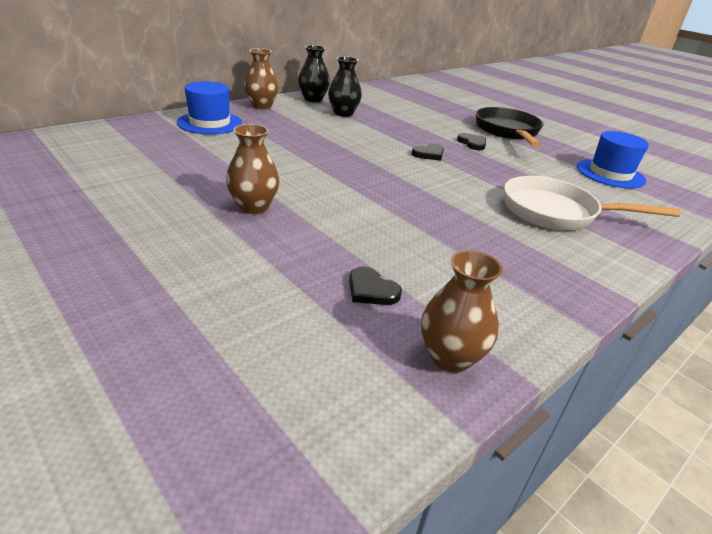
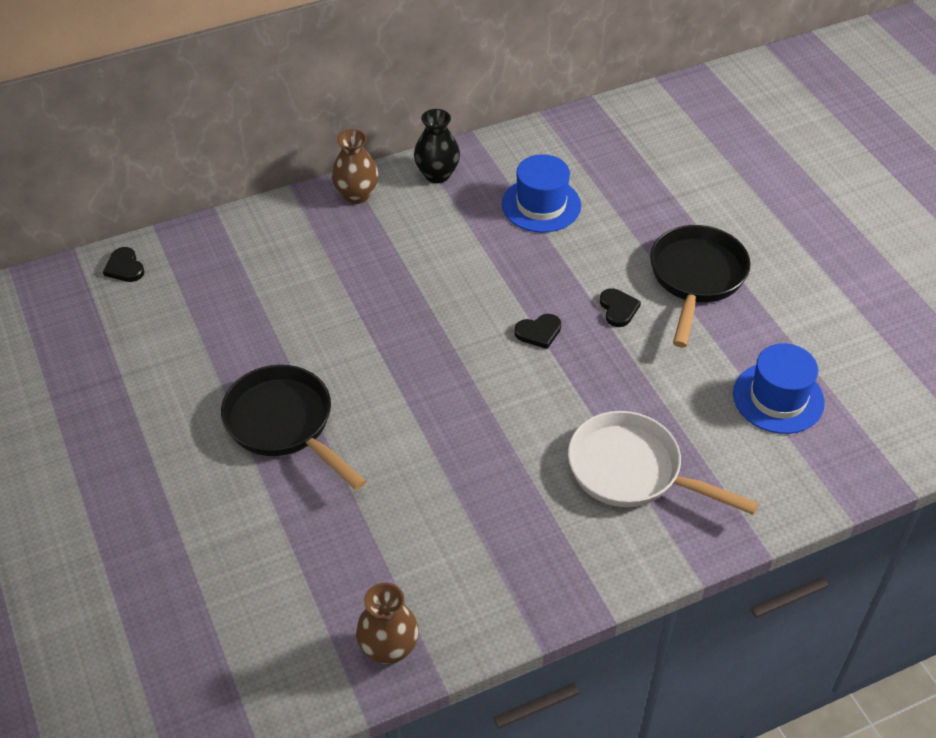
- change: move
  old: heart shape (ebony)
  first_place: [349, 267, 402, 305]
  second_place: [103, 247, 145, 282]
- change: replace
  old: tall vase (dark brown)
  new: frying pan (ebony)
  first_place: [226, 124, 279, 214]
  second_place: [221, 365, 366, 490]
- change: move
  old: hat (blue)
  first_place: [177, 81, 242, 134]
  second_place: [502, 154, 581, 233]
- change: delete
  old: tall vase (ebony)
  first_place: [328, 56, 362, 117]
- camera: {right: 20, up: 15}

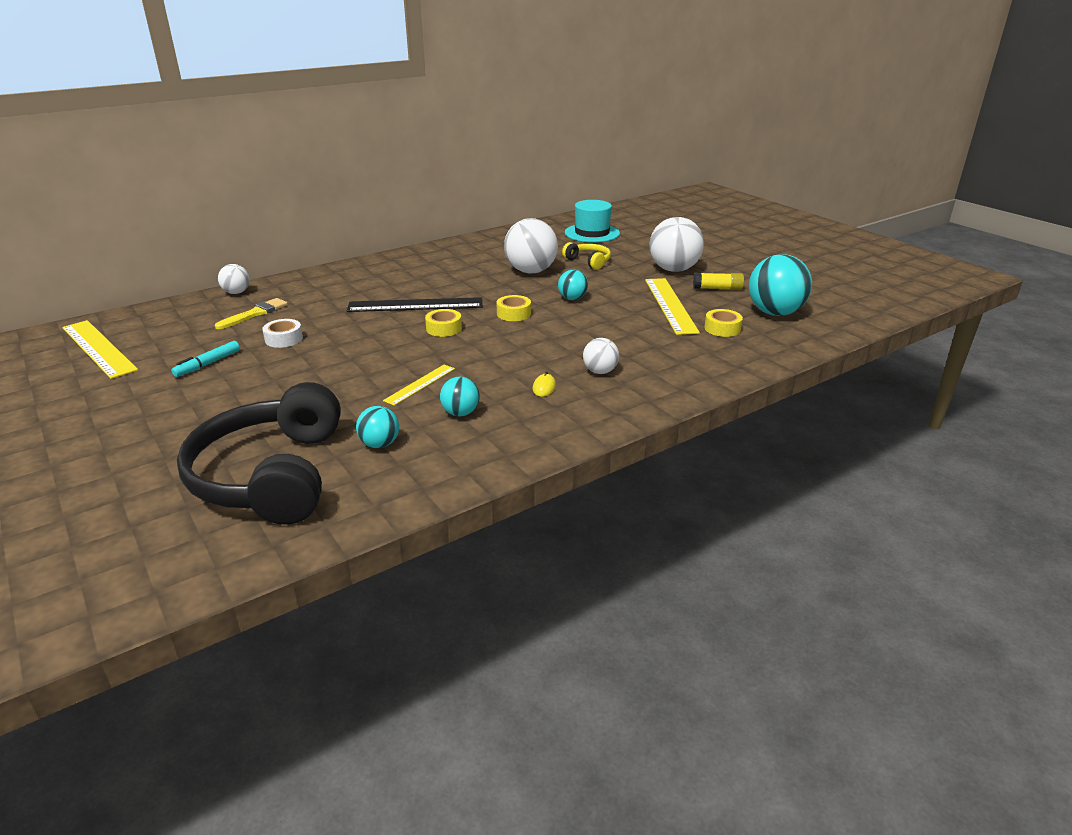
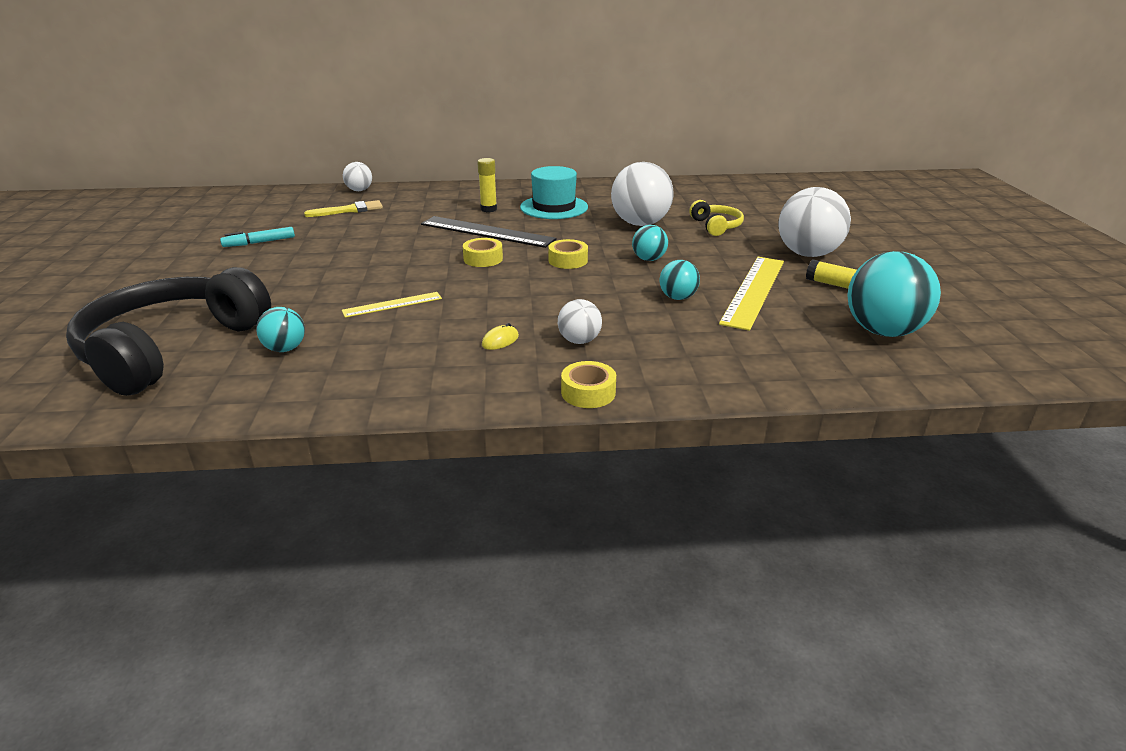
- change: insert
  new: glue (golden)
  second_place: [477, 158, 497, 212]
- change: move
  old: hat (teal)
  first_place: [565, 200, 620, 243]
  second_place: [520, 166, 588, 219]
- change: move
  old: tape (golden)
  first_place: [704, 309, 743, 337]
  second_place: [561, 361, 616, 408]
- change: move
  old: sphere (teal)
  first_place: [440, 377, 480, 416]
  second_place: [660, 260, 700, 300]
- change: delete
  old: measuring stick (golden)
  first_place: [62, 320, 138, 379]
- change: delete
  old: tape (snow-white)
  first_place: [262, 319, 303, 348]
- camera: {right: 30, up: 0}

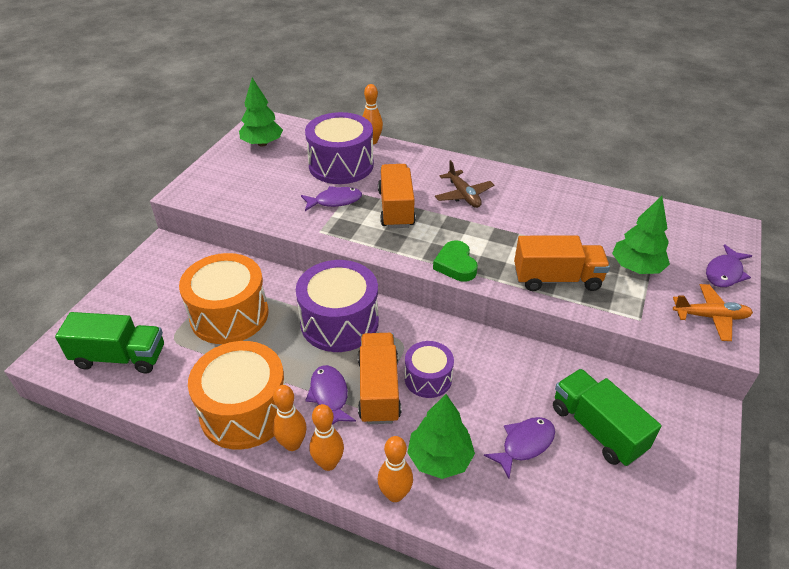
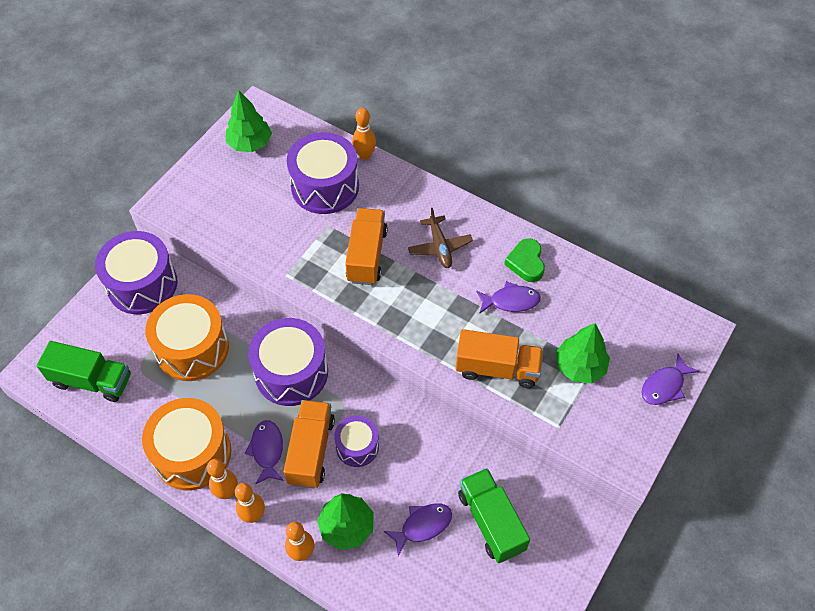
- change: insert
  new: drum (violet)
  second_place: [95, 231, 178, 314]
- change: move
  old: fish figure (violet)
  first_place: [301, 186, 362, 211]
  second_place: [476, 281, 541, 314]
- change: move
  old: heart shape (emerald)
  first_place: [433, 240, 478, 282]
  second_place: [504, 238, 545, 282]
- change: delete
  old: plane (bright orange)
  first_place: [673, 284, 753, 341]
- camera: {right: 10, up: 15}

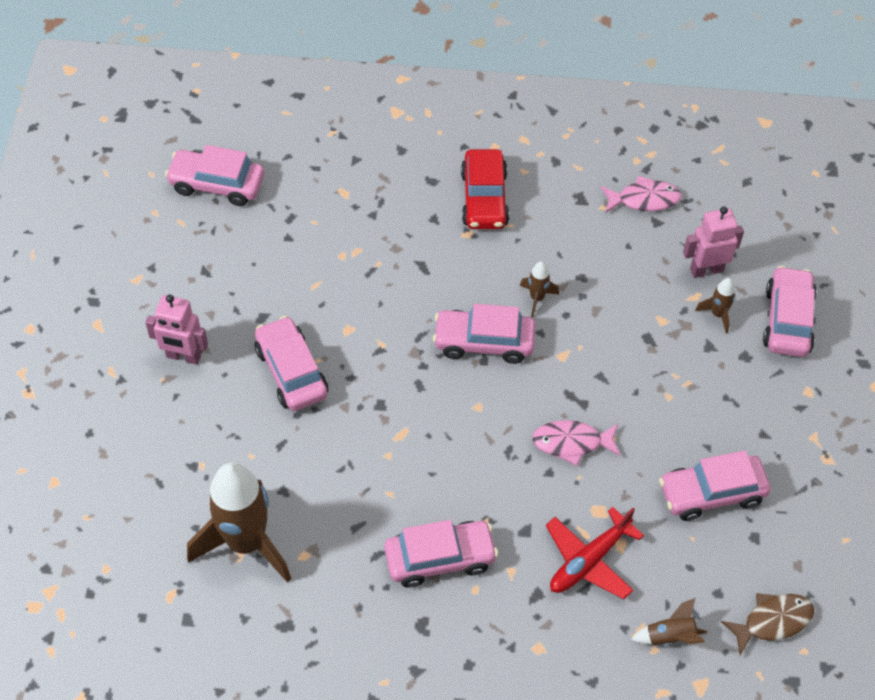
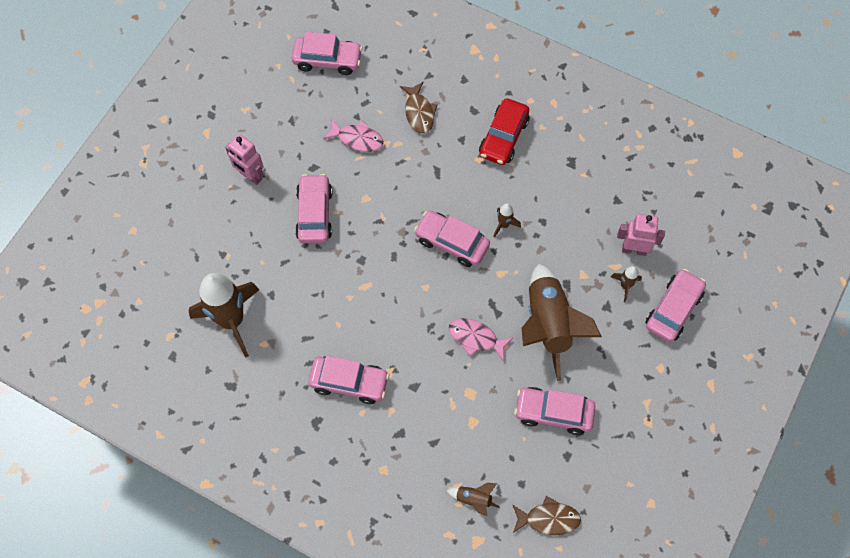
- change: rotate
  old: automobile (rose-pink)
  first_place: [165, 145, 264, 206]
  second_place: [292, 32, 363, 75]
  degrees: 150
- change: move
  old: fish figure (rose-pink)
  first_place: [601, 175, 682, 213]
  second_place: [323, 119, 383, 152]
- change: insert
  new: fish figure (dark brown)
  second_place: [400, 82, 437, 133]
- change: insert
  new: rocket (dark brown)
  second_place: [522, 264, 602, 381]
- change: delete
  old: plane (crimson)
  first_place: [546, 507, 644, 599]
- camera: {right: 25, up: 10}

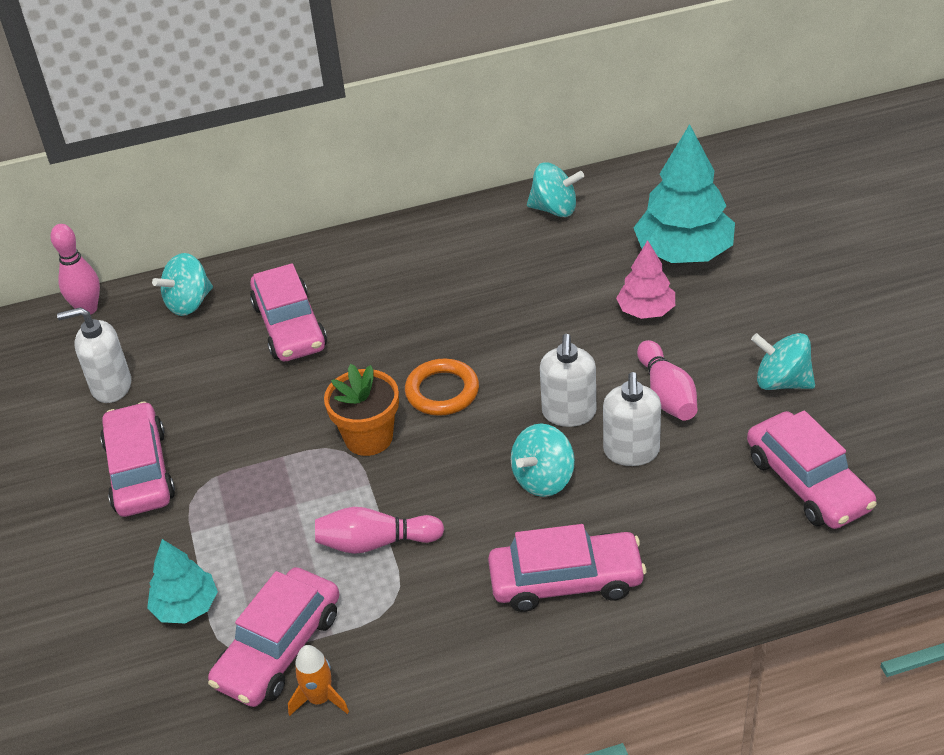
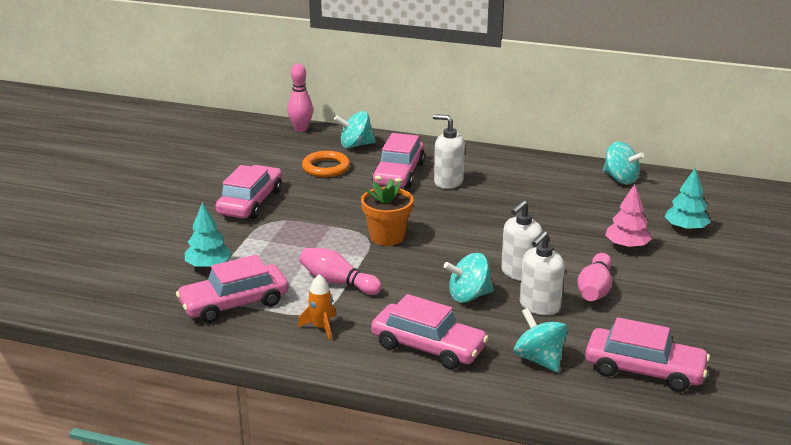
- change: move
  old: rocket (bright orange)
  first_place: [288, 645, 349, 716]
  second_place: [298, 274, 336, 341]
- change: move
  old: torus (bright orange)
  first_place: [405, 359, 479, 416]
  second_place: [302, 151, 350, 177]
- change: move
  old: soap dispenser (snow-white)
  first_place: [57, 307, 131, 403]
  second_place: [433, 114, 465, 189]
- change: move
  old: whirligig (teal)
  first_place: [751, 333, 815, 390]
  second_place: [514, 308, 567, 372]
- change: rotate
  old: automobile (rose-pink)
  first_place: [747, 410, 877, 529]
  second_place: [585, 317, 710, 392]
  degrees: -75
- change: resize
  old: tree (teal)
  first_place: [634, 124, 735, 263]
  second_place: [665, 168, 710, 231]
  factor: 0.57
- camera: {right: 30, up: -15}

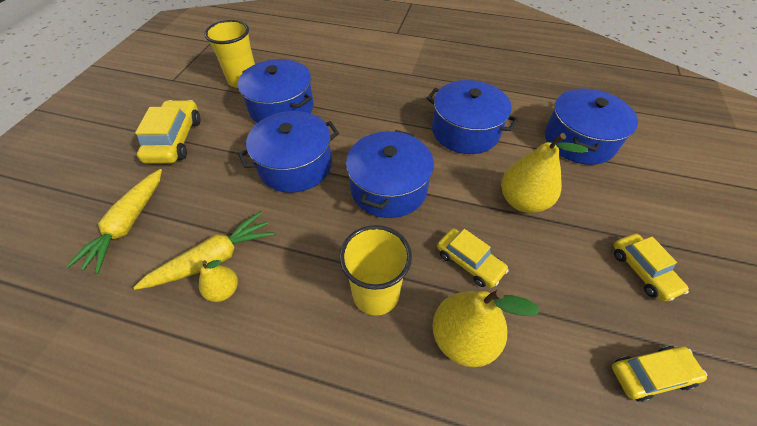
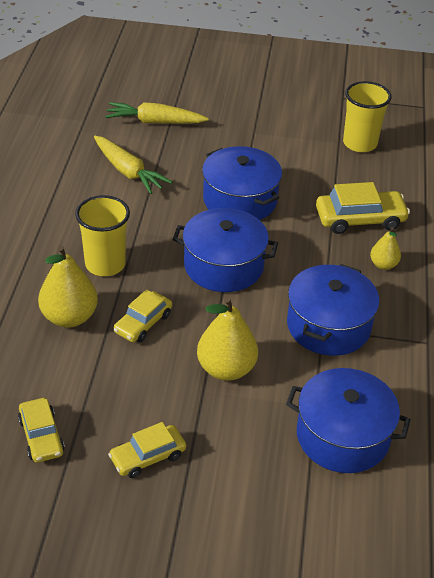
- change: move
  old: automobile (golden)
  first_place: [135, 100, 201, 164]
  second_place: [316, 182, 410, 234]
- change: move
  old: toy pear (golden)
  first_place: [199, 260, 238, 302]
  second_place: [370, 227, 401, 270]
- change: delete
  old: cooking pot (blue)
  first_place: [238, 59, 314, 123]
- camera: {right: 80, up: -10}

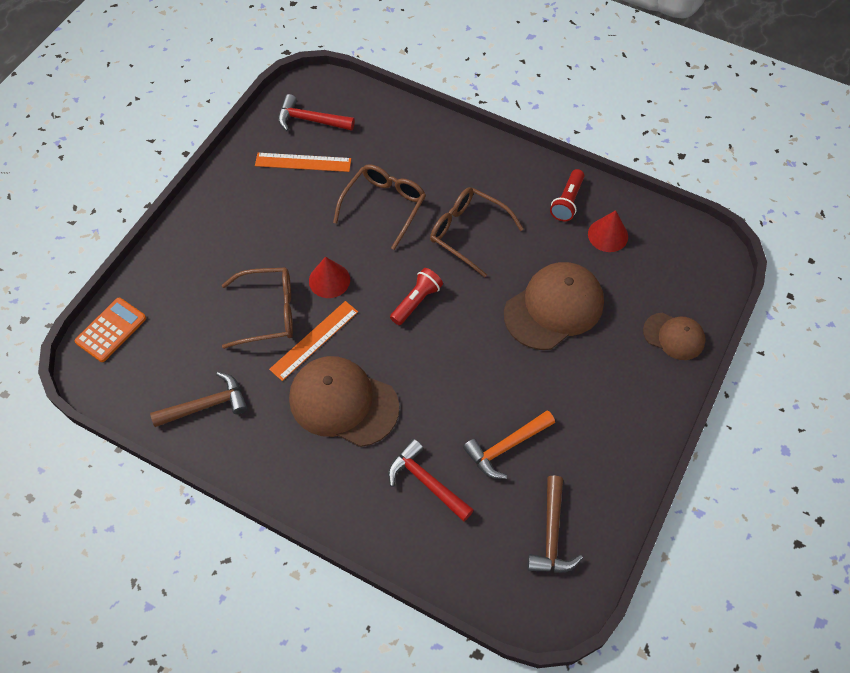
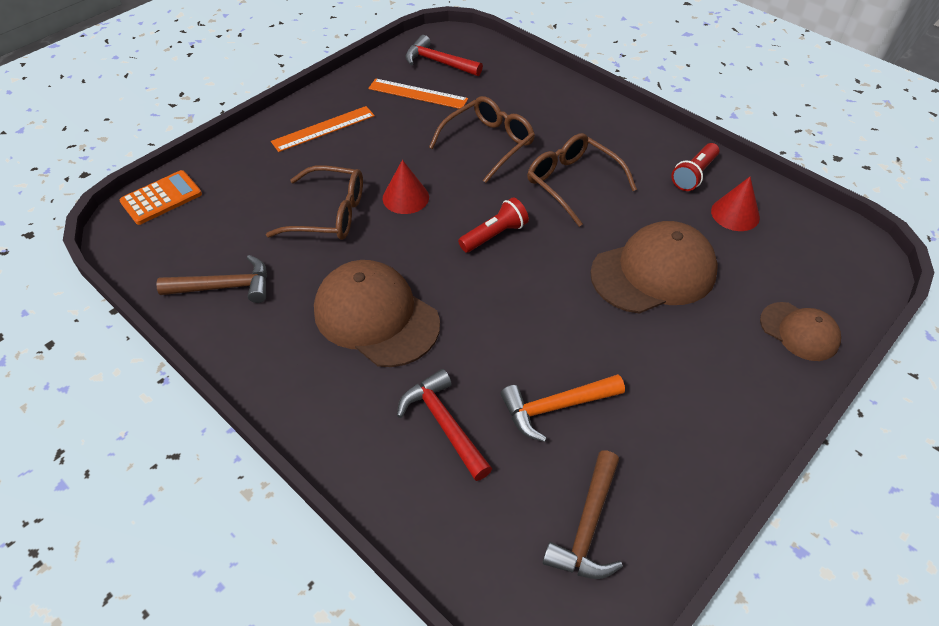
- change: move
  old: measuring stick (bright orange)
  first_place: [269, 301, 358, 381]
  second_place: [271, 106, 375, 152]
- camera: {right: 15, up: -10}

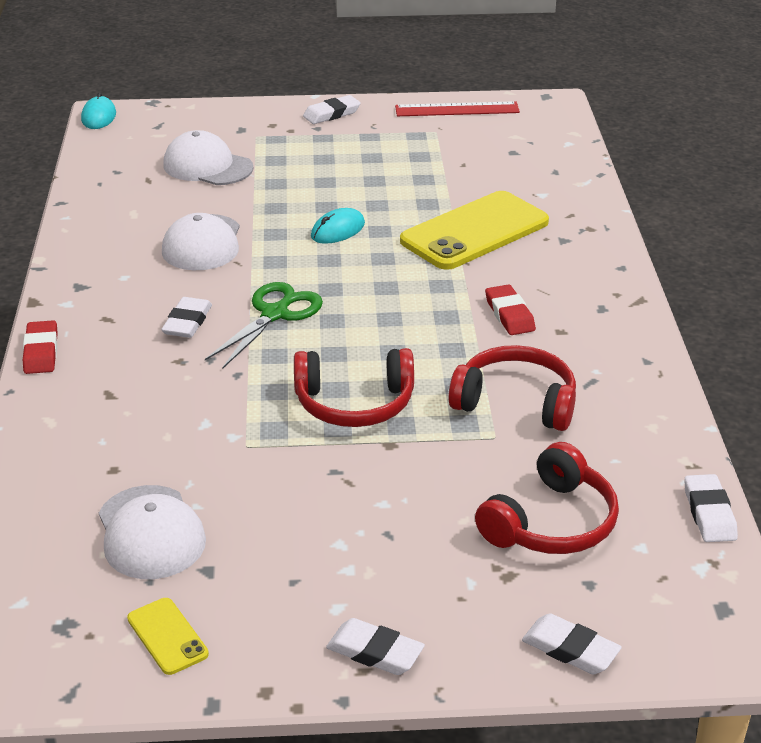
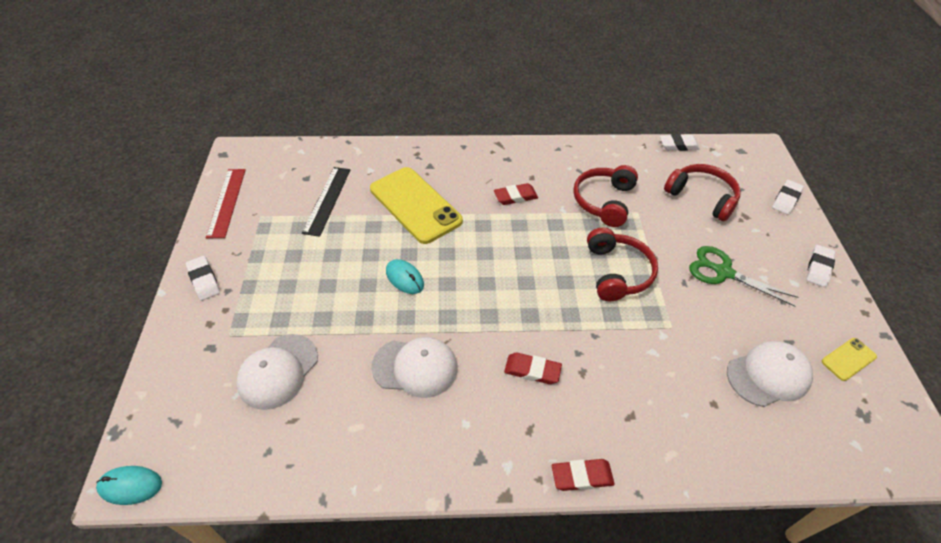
- change: insert
  new: measuring stick (ebony)
  second_place: [302, 167, 350, 237]
- change: recolor
  old: eraser (snow-white)
  new: eraser (crimson)
  first_place: [161, 297, 212, 338]
  second_place: [504, 353, 562, 384]
- change: move
  old: scissors (emerald)
  first_place: [205, 282, 323, 368]
  second_place: [689, 246, 798, 307]
- camera: {right: -90, up: 15}

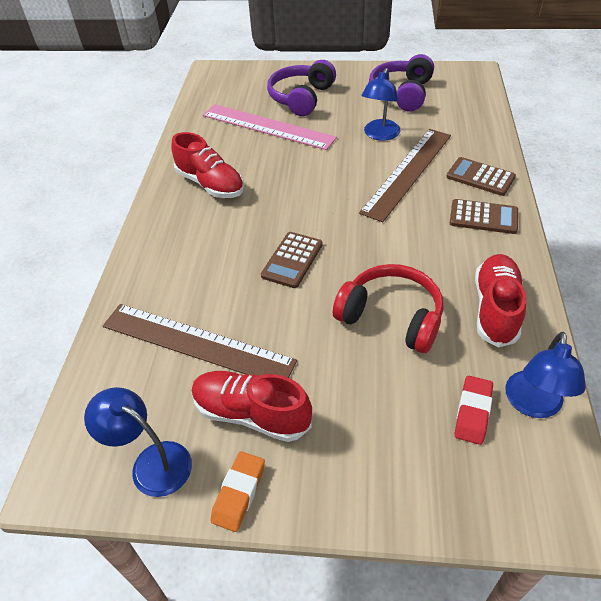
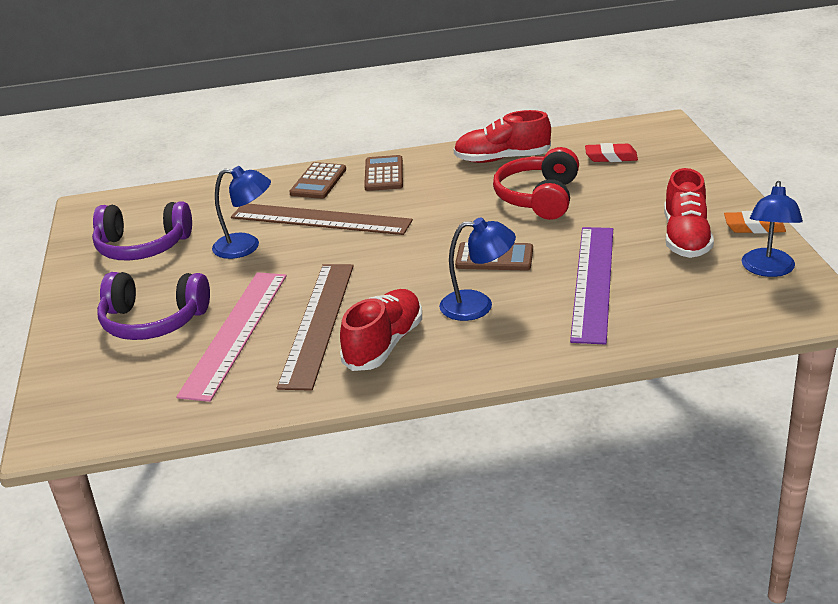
- change: move
  old: measuring stick (dark brown)
  first_place: [103, 304, 297, 378]
  second_place: [277, 264, 354, 391]
- change: move
  old: lamp (blue)
  first_place: [505, 332, 586, 418]
  second_place: [439, 217, 516, 321]
- change: insert
  new: measuring stick (violet)
  second_place: [570, 227, 613, 345]
- camera: {right: -105, up: -15}

